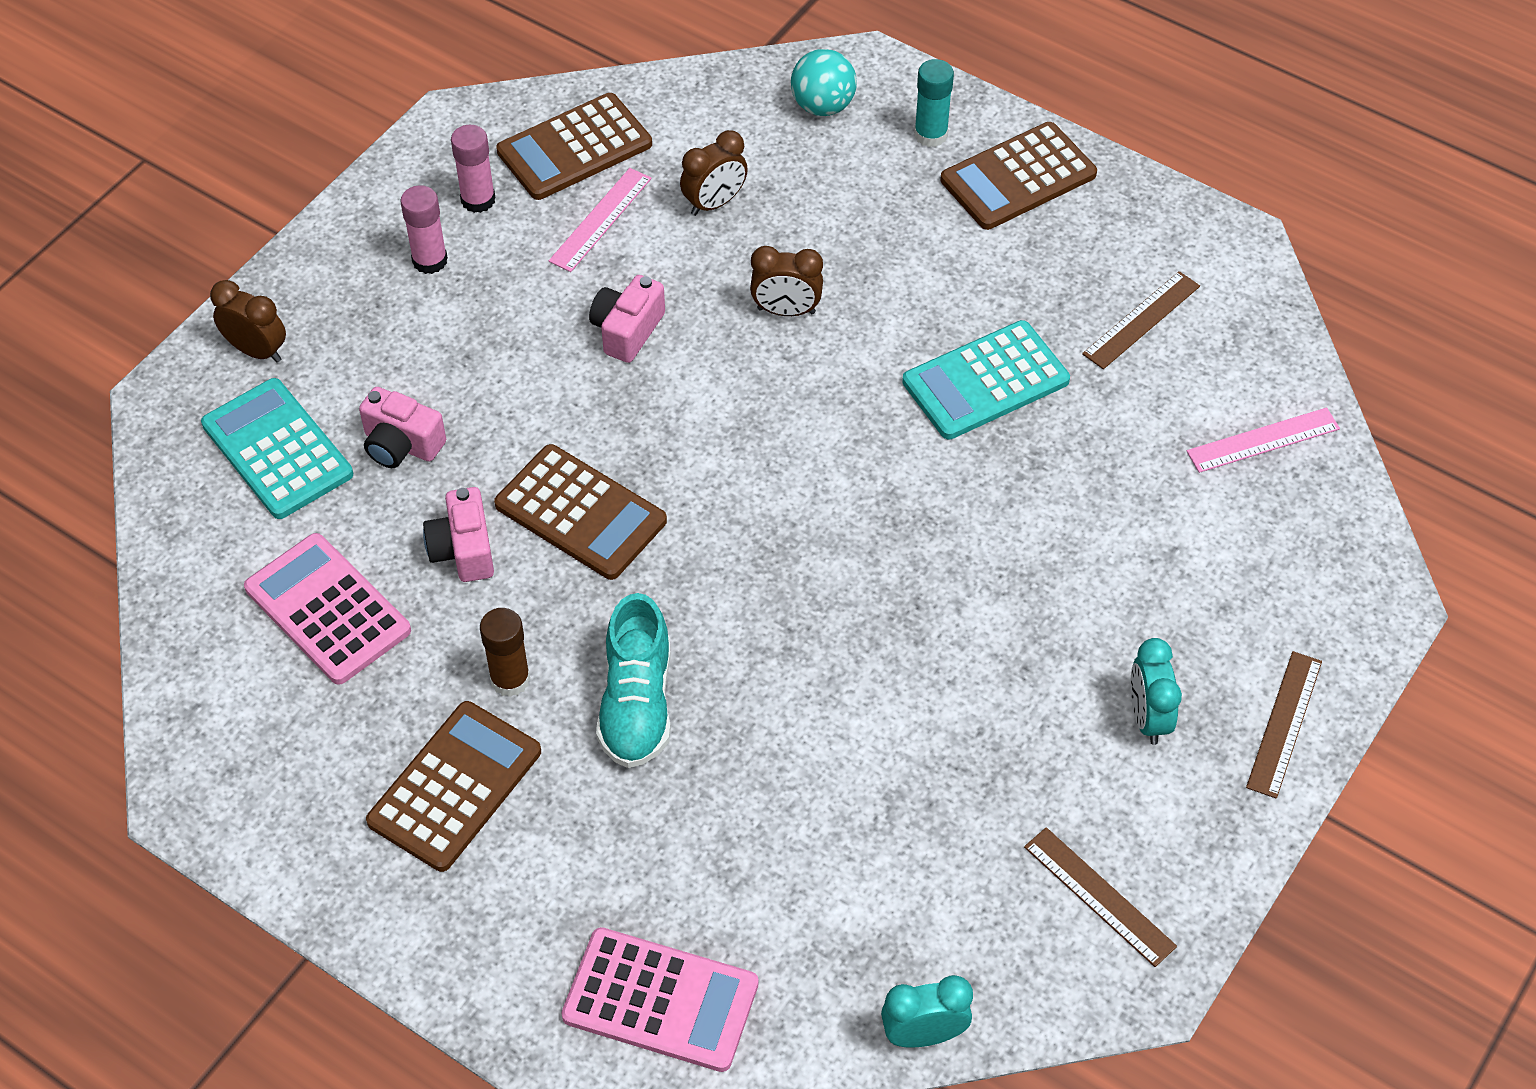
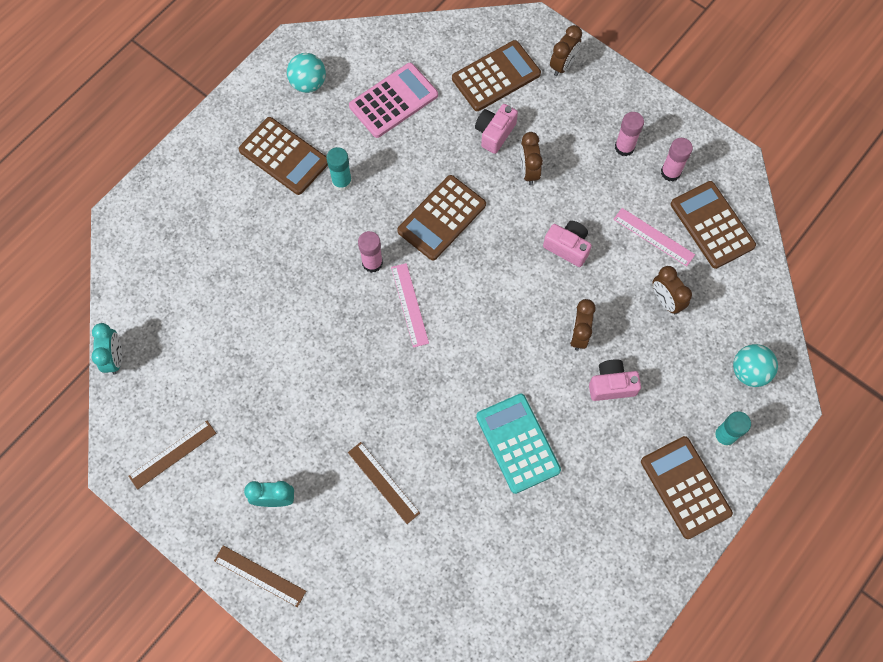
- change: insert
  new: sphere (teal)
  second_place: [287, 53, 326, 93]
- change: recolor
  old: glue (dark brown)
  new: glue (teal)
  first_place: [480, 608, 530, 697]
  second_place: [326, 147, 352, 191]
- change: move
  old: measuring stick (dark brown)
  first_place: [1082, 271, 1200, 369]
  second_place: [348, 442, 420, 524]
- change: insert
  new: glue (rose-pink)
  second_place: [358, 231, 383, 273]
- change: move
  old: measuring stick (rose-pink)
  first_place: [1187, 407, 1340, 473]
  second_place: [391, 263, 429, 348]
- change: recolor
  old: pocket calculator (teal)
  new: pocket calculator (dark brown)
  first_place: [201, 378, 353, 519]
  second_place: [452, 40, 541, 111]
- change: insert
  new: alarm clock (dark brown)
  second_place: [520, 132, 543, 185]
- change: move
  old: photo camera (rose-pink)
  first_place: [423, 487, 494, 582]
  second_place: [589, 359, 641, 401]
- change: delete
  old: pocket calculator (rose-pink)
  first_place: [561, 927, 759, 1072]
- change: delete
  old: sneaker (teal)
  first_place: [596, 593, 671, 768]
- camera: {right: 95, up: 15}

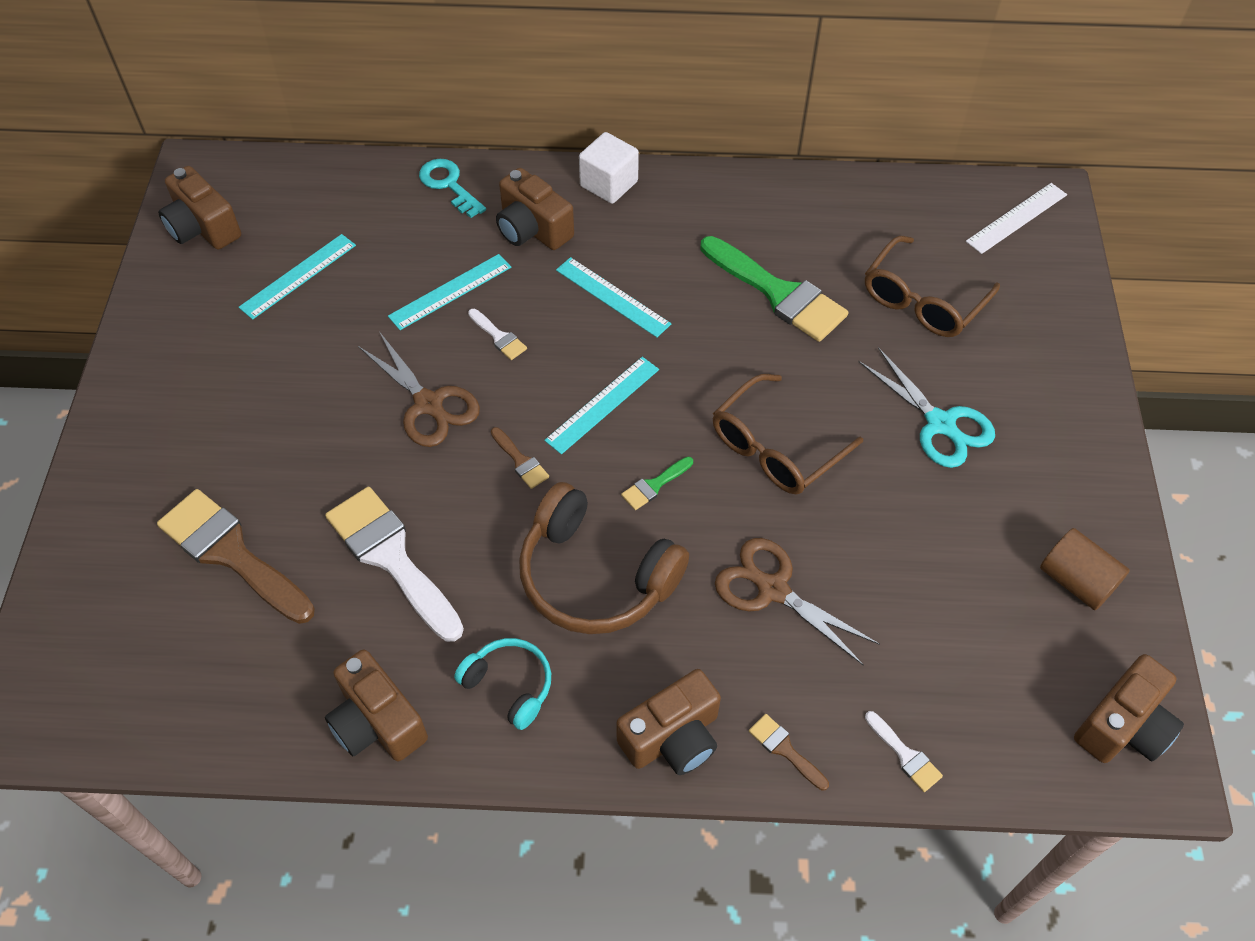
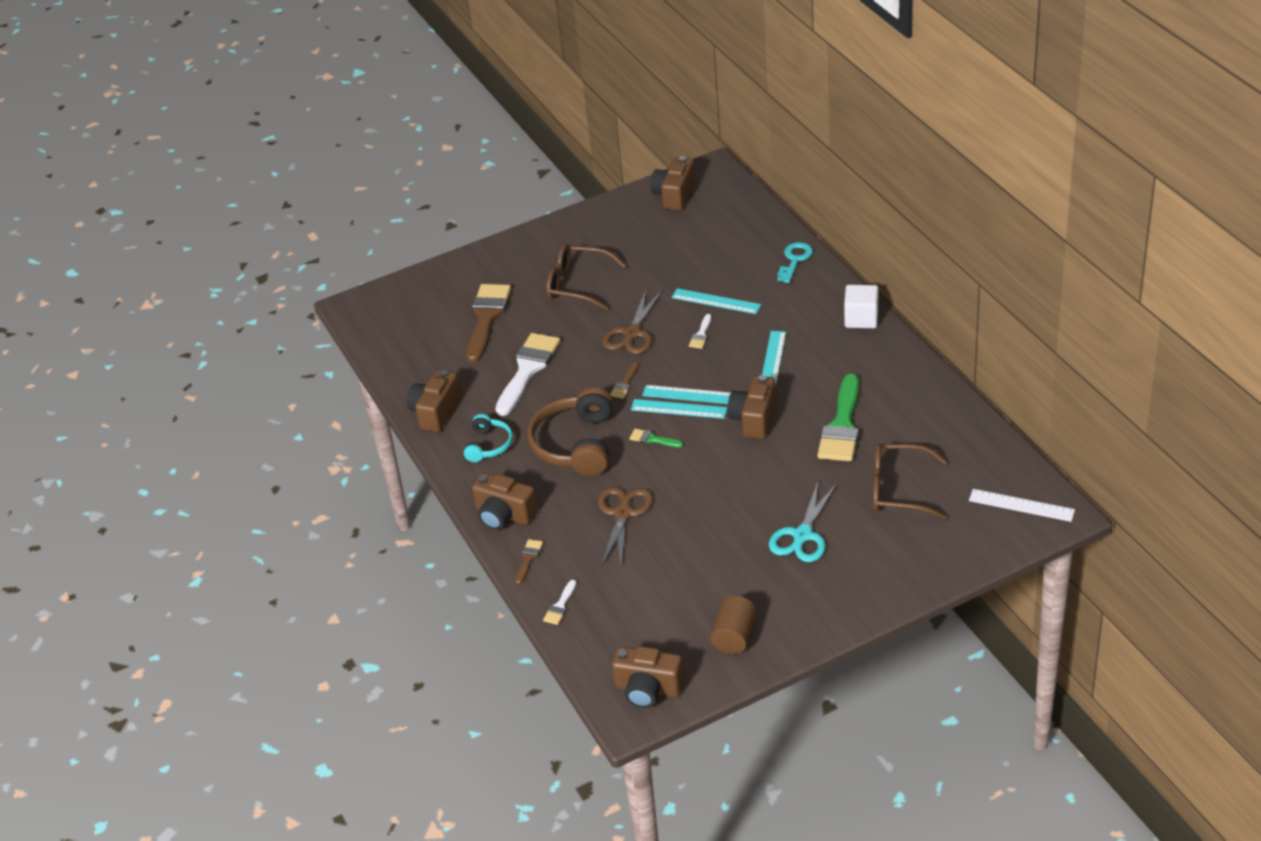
- change: move
  old: spectacles (dark brown)
  first_place: [713, 374, 863, 495]
  second_place: [546, 244, 626, 310]
- change: move
  old: measuring stick (teal)
  first_place: [239, 234, 356, 320]
  second_place: [631, 399, 727, 419]
- change: move
  old: photo camera (dark brown)
  first_place: [496, 168, 574, 250]
  second_place: [728, 375, 776, 439]
- camera: {right: 65, up: -15}

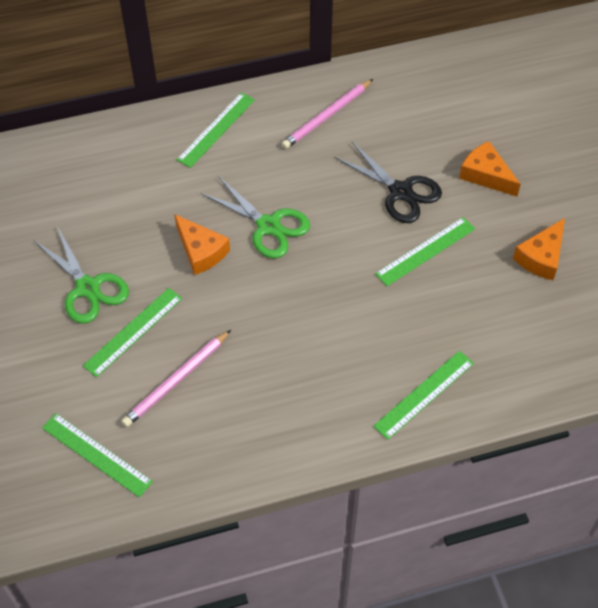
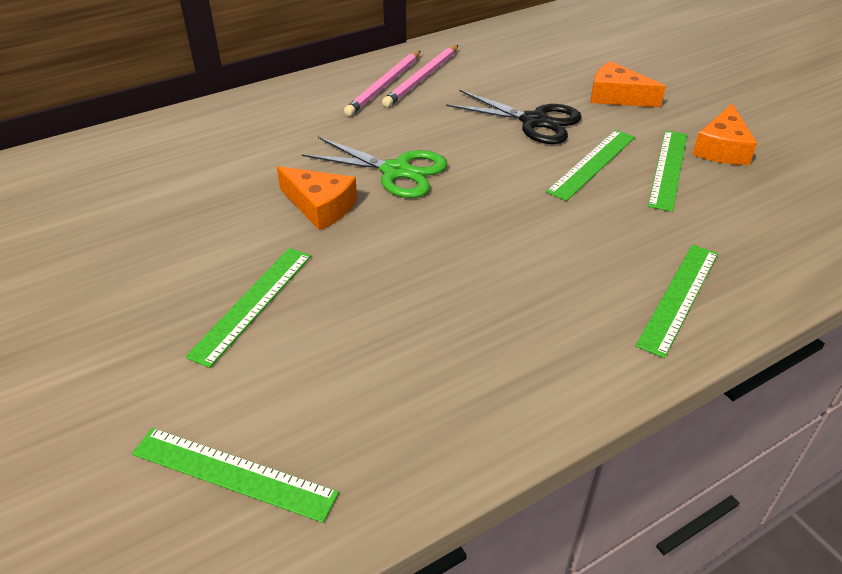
- change: move
  old: lead pencil (rose-pink)
  first_place: [121, 330, 231, 427]
  second_place: [344, 51, 421, 116]
- change: move
  old: measuring stick (emerald)
  first_place: [177, 92, 255, 168]
  second_place: [648, 130, 687, 212]
- change: delete
  old: scissors (emerald)
  first_place: [34, 226, 129, 324]
- camera: {right: -15, up: -15}

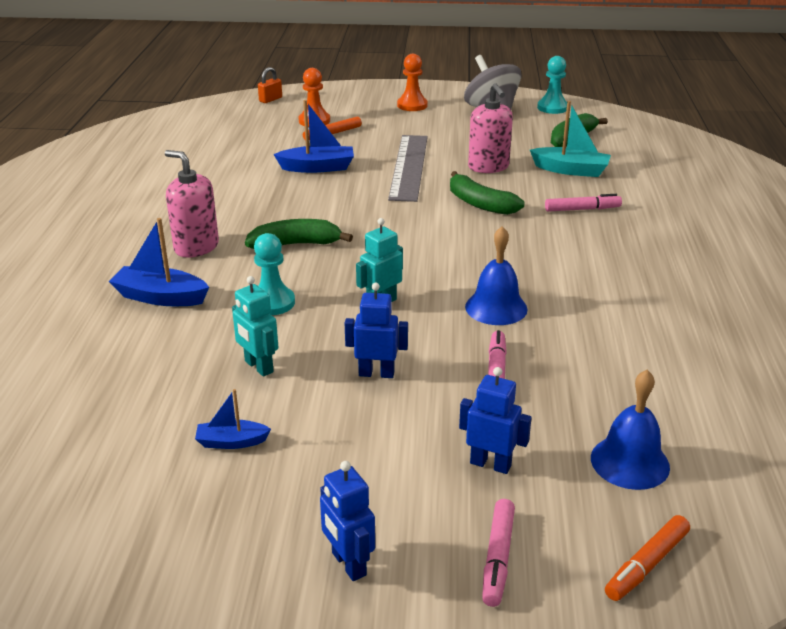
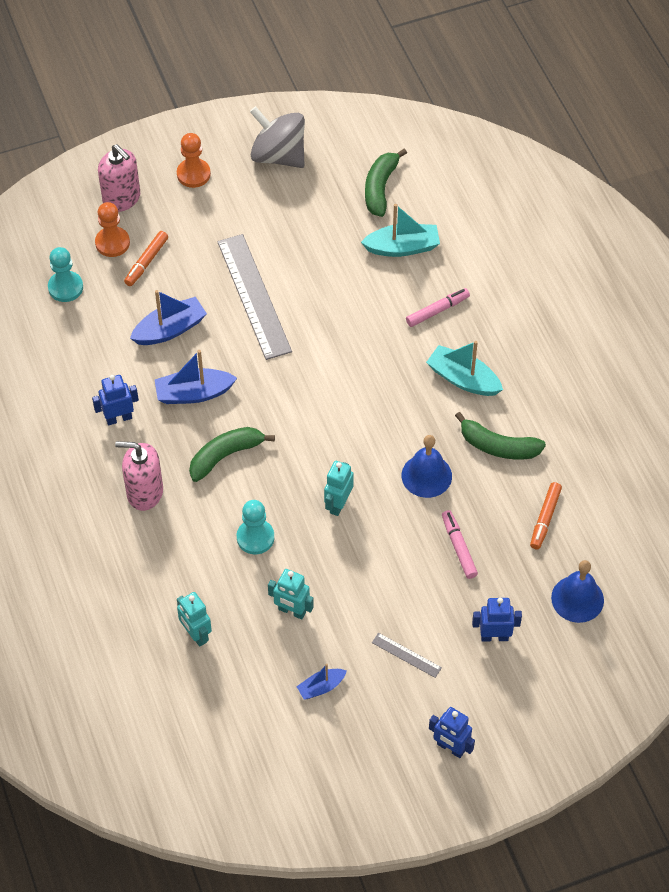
- change: move
  old: game pawn (teal)
  first_place: [537, 56, 567, 114]
  second_place: [48, 247, 83, 302]
- change: move
  old: robot (blue)
  first_place: [345, 283, 408, 378]
  second_place: [92, 375, 139, 425]
- change: move
  old: soap dispenser (rose-pink)
  first_place: [468, 83, 513, 173]
  second_place: [98, 144, 140, 212]
- change: move
  old: boat (blue)
  first_place: [109, 218, 209, 306]
  second_place: [155, 350, 237, 404]
- change: insert
  new: robot (teal)
  second_place: [177, 592, 212, 647]
- change: insert
  new: measuring stick (ash-grey)
  second_place: [372, 633, 442, 678]
- change: insert
  new: boat (teal)
  second_place: [426, 341, 503, 396]
- change: move
  old: toy banana (emerald)
  first_place: [450, 171, 524, 215]
  second_place: [455, 412, 546, 459]
- change: move
  old: marker pen (bright orange)
  first_place: [605, 515, 690, 601]
  second_place: [530, 482, 562, 549]
- change: delete
  old: lock (bright orange)
  first_place: [258, 67, 282, 103]
- change: delete
  old: marker pen (rose-pink)
  first_place: [482, 499, 515, 607]
- camera: {right: -25, up: 25}

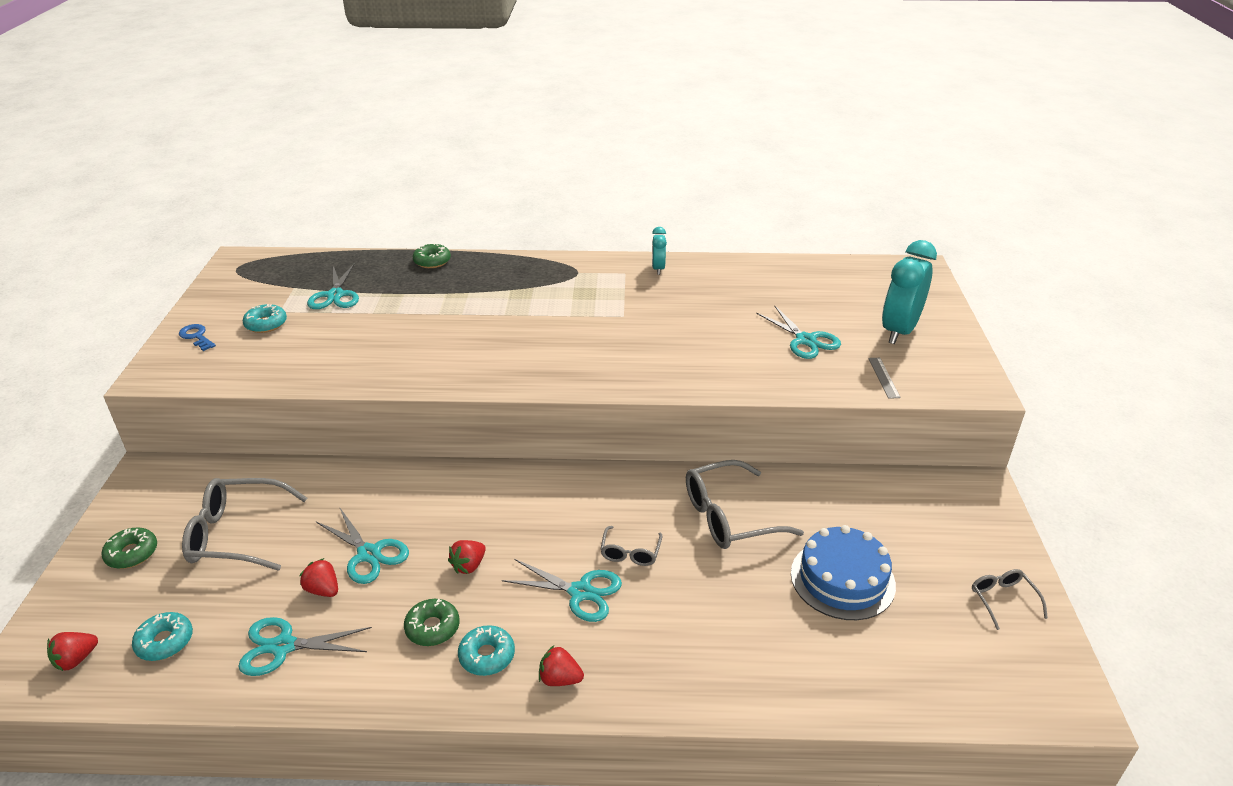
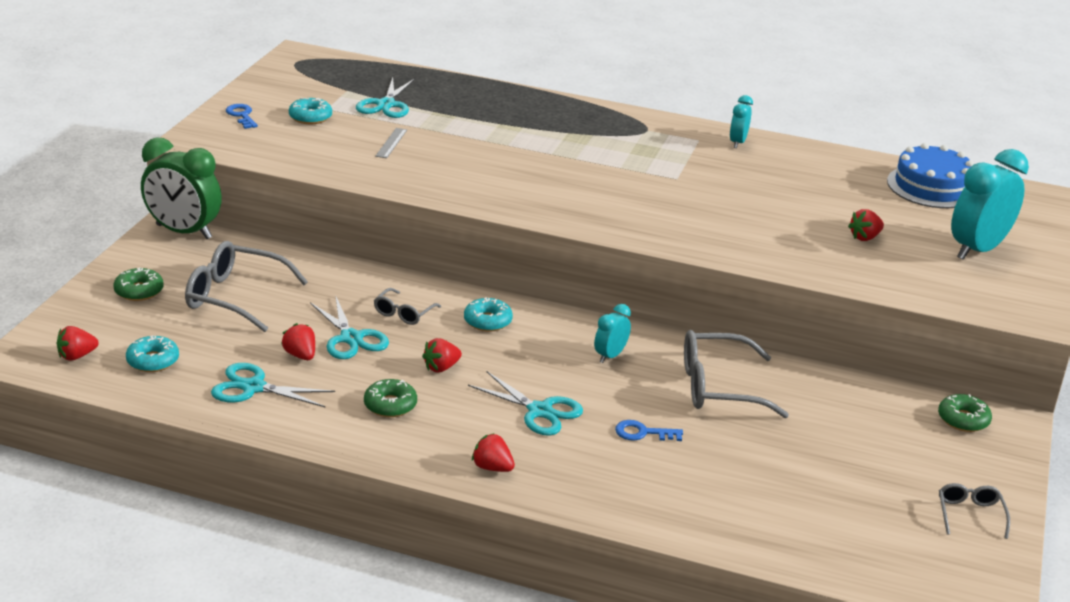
- change: insert
  new: alarm clock (emerald)
  second_place: [141, 137, 222, 239]
- change: move
  old: spectacles (ash-grey)
  first_place: [600, 526, 662, 566]
  second_place: [374, 288, 441, 325]
- change: move
  old: measuring stick (ash-grey)
  first_place: [868, 358, 901, 399]
  second_place: [375, 128, 407, 158]
- change: move
  old: donut (teal)
  first_place: [458, 625, 515, 676]
  second_place: [464, 297, 513, 332]
- change: insert
  new: alarm clock (teal)
  second_place: [594, 304, 631, 363]
- change: insert
  new: key (blue)
  second_place: [615, 420, 683, 441]
- change: replace
  old: scissors (teal)
  new: toy strawberry (crimson)
  first_place: [756, 305, 841, 359]
  second_place: [848, 209, 884, 241]
- change: move
  old: layer cake (blue)
  first_place: [791, 525, 896, 620]
  second_place: [887, 143, 974, 208]
- change: move
  old: donut (emerald)
  first_place: [413, 243, 451, 268]
  second_place: [938, 394, 992, 432]
- camera: {right: 15, up: -5}

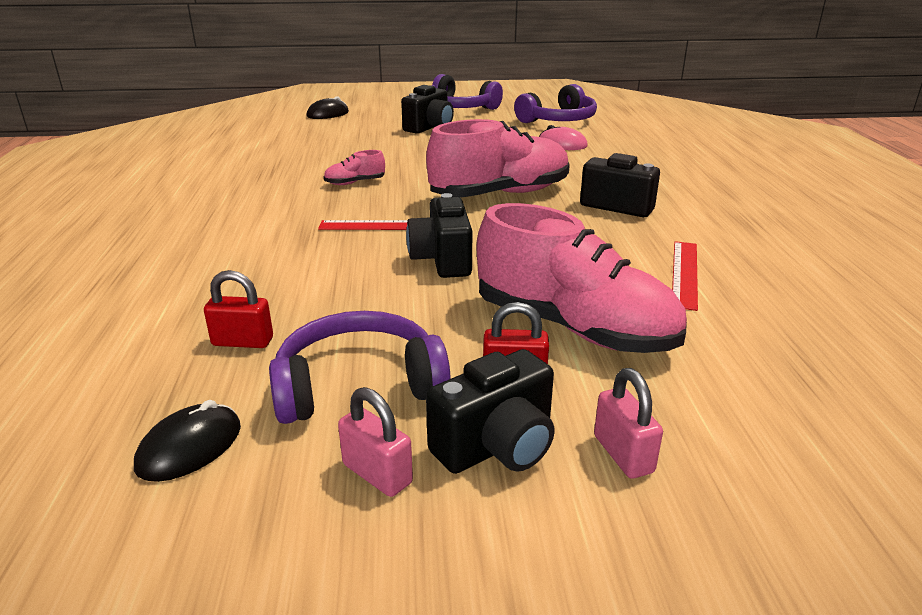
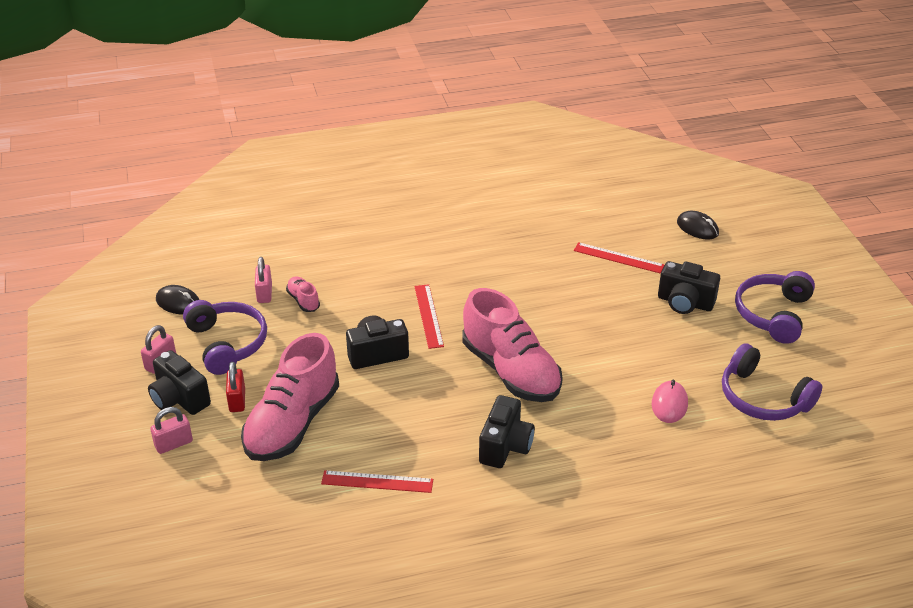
- change: recolor
  old: lock (crimson)
  new: lock (rose-pink)
  first_place: [204, 270, 273, 348]
  second_place: [255, 257, 272, 303]
- change: move
  old: sneaker (rose-pink)
  first_place: [323, 150, 385, 185]
  second_place: [286, 276, 320, 312]
- change: insert
  new: measuring stick (crimson)
  second_place: [574, 242, 665, 273]
- camera: {right: 80, up: 10}

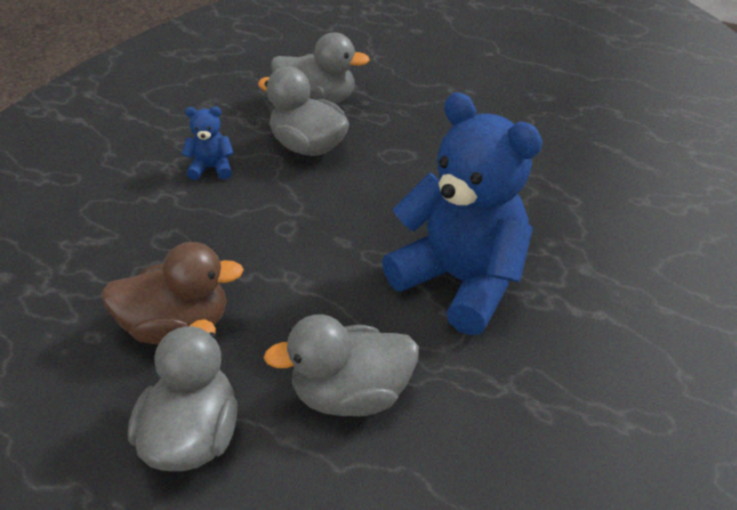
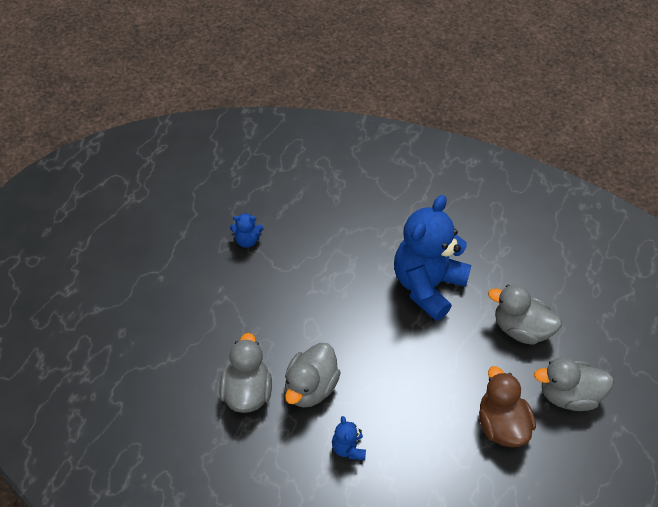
- change: insert
  new: teddy (blue)
  second_place: [230, 213, 264, 248]
- change: rotate
  old: duck (ash-grey)
  first_place: [264, 314, 419, 417]
  second_place: [488, 285, 562, 345]
  degrees: 135
- camera: {right: -100, up: 10}

